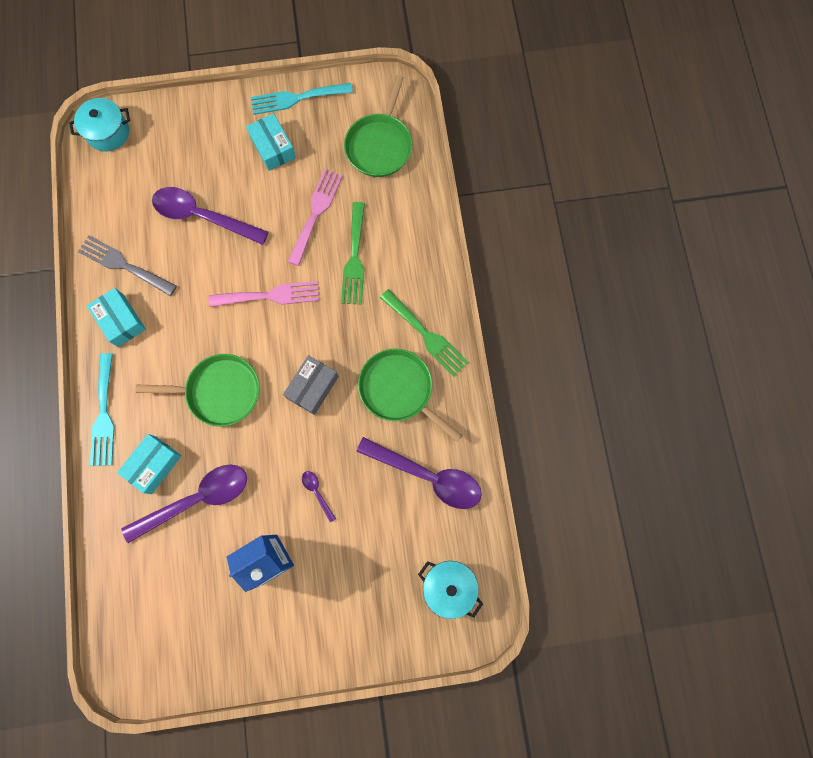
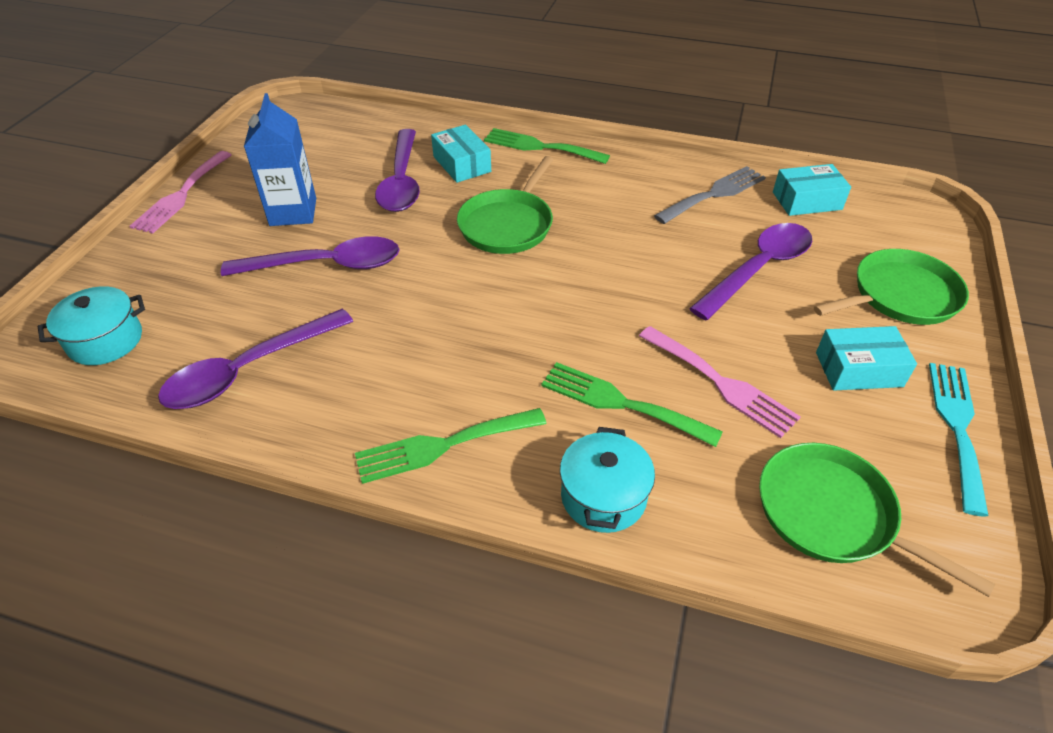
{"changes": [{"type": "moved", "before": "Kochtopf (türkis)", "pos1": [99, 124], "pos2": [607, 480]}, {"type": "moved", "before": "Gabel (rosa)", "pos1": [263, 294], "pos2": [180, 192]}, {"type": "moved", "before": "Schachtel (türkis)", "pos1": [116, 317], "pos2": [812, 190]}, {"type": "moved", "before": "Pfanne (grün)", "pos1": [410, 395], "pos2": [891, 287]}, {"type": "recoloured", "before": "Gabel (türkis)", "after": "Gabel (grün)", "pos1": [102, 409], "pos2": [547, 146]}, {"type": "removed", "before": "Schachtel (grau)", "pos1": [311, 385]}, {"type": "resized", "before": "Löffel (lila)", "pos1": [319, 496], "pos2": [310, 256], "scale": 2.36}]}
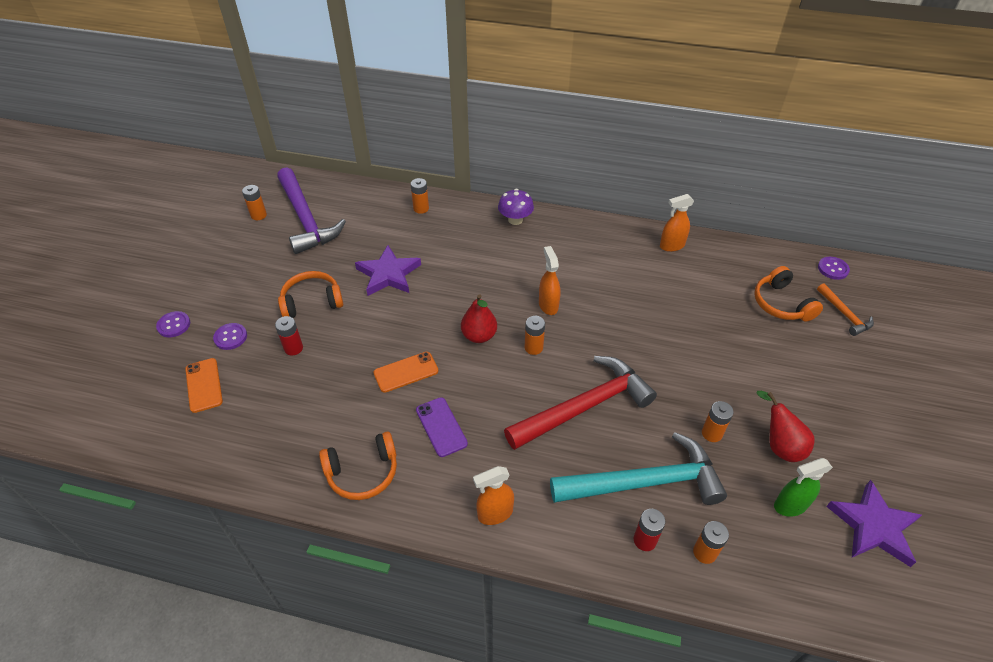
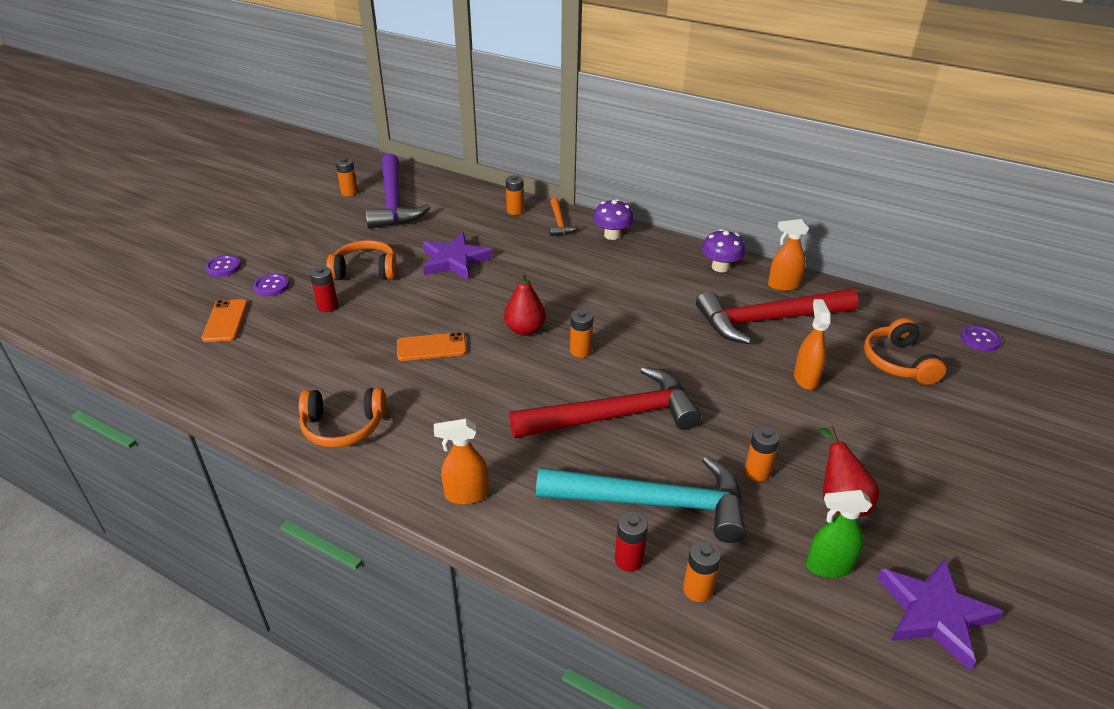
{"changes": [{"type": "moved", "before": "Sprühflasche (orange)", "pos1": [550, 280], "pos2": [812, 344]}, {"type": "moved", "before": "Hammer (orange)", "pos1": [845, 309], "pos2": [565, 217]}, {"type": "removed", "before": "Handy (lila)", "pos1": [442, 427]}, {"type": "added", "after": "Pilz (lila)", "pos2": [723, 250]}, {"type": "added", "after": "Hammer (rot)", "pos2": [777, 316]}]}
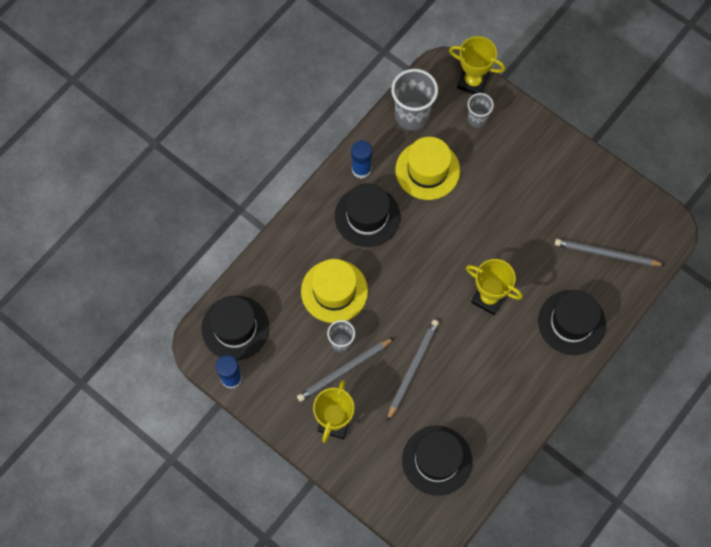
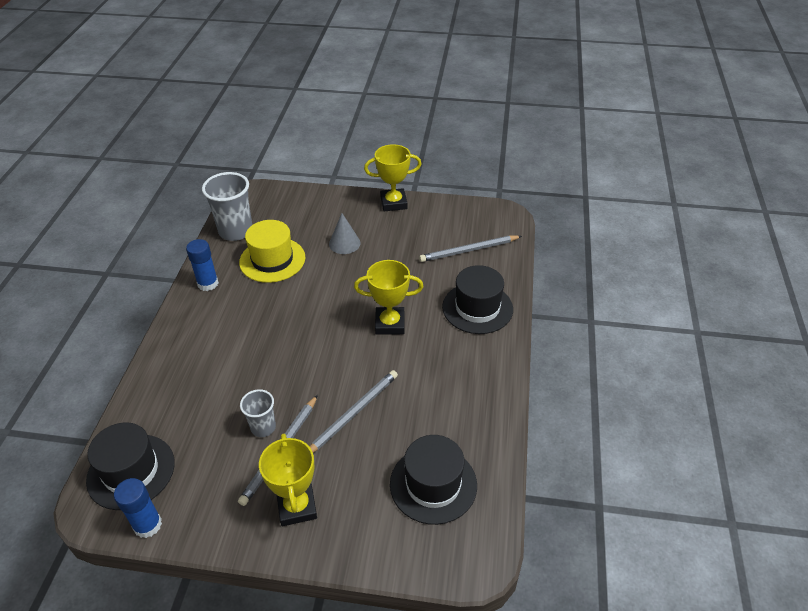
{"changes": [{"type": "moved", "before": "Pokal (gelb)", "pos1": [477, 65], "pos2": [392, 177]}, {"type": "removed", "before": "Becher (grau)", "pos1": [481, 110]}, {"type": "removed", "before": "Hut (schwarz)", "pos1": [367, 215]}, {"type": "removed", "before": "Hut (gelb)", "pos1": [334, 291]}, {"type": "turned", "before": "Bleistift (grau)", "pos1": [413, 370], "pos2": [353, 411], "turn": 45}, {"type": "added", "after": "Kegel (grau)", "pos2": [345, 233]}]}
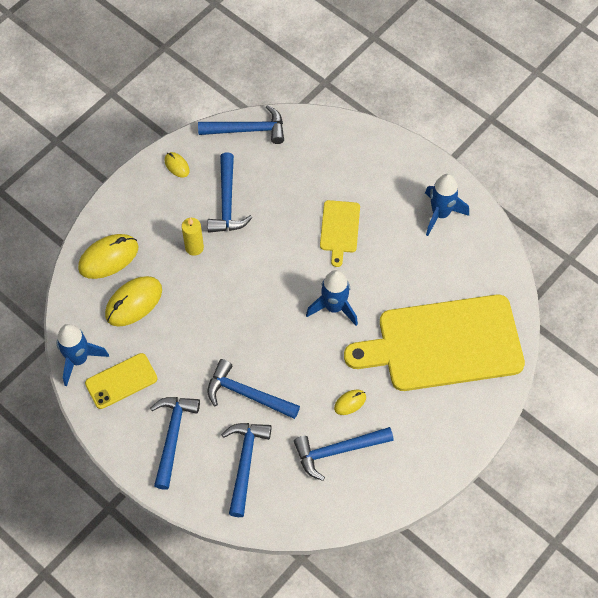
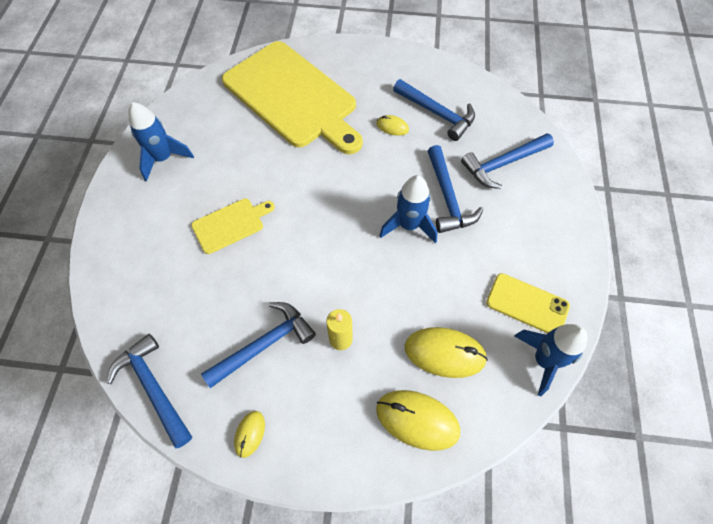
{"changes": [{"type": "moved", "before": "Rakete (blau)", "pos1": [332, 298], "pos2": [408, 209]}, {"type": "removed", "before": "Hammer (blau)", "pos1": [175, 443]}]}
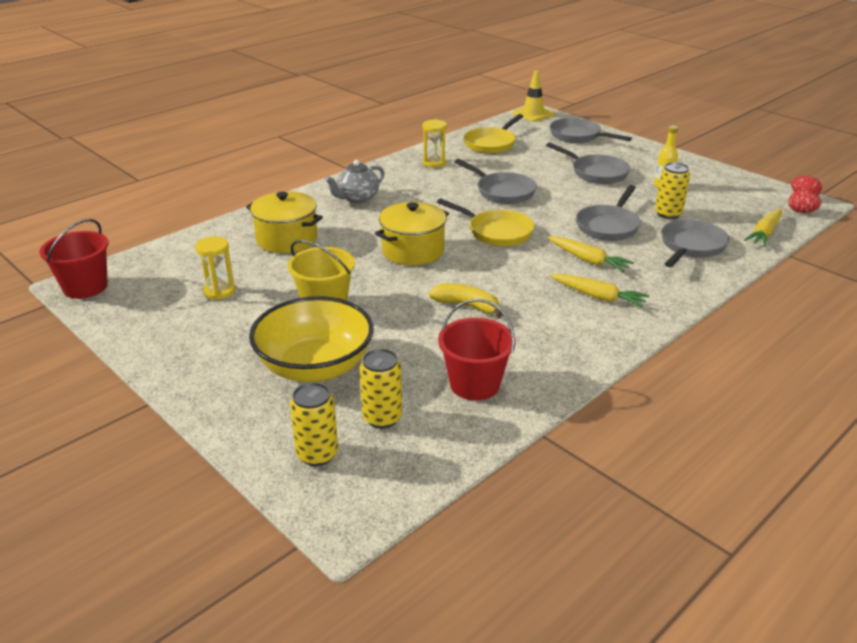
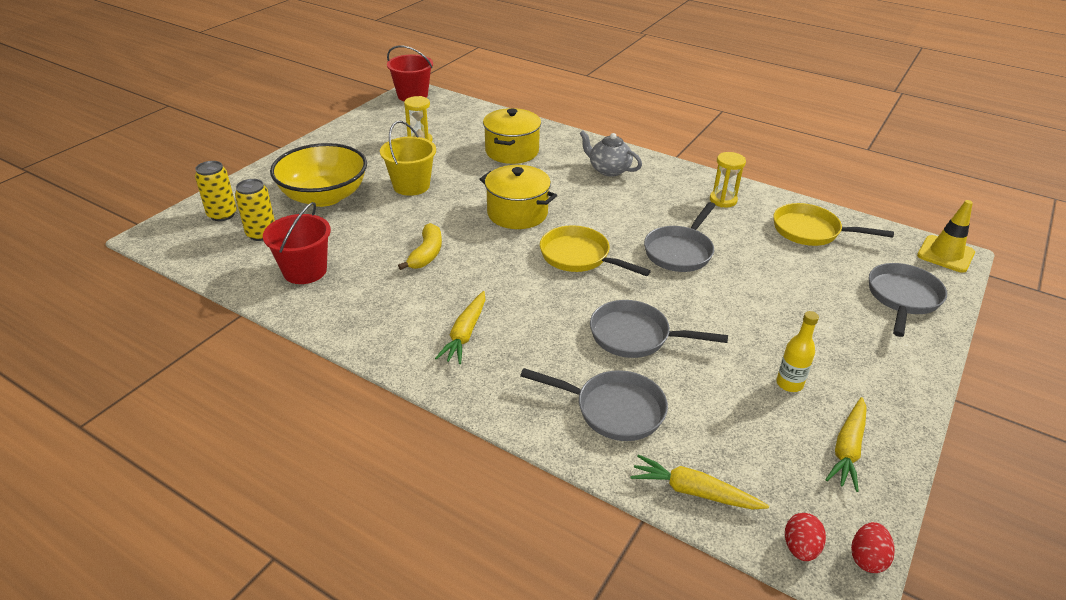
{"changes": [{"type": "removed", "before": "Pfanne (grau)", "pos1": [588, 163]}, {"type": "removed", "before": "Dose (gelb)", "pos1": [672, 190]}, {"type": "turned", "before": "Pfanne (gelb)", "pos1": [486, 222], "pos2": [595, 250], "turn": 105}, {"type": "moved", "before": "Karotte (gelb)", "pos1": [591, 254], "pos2": [846, 444]}]}
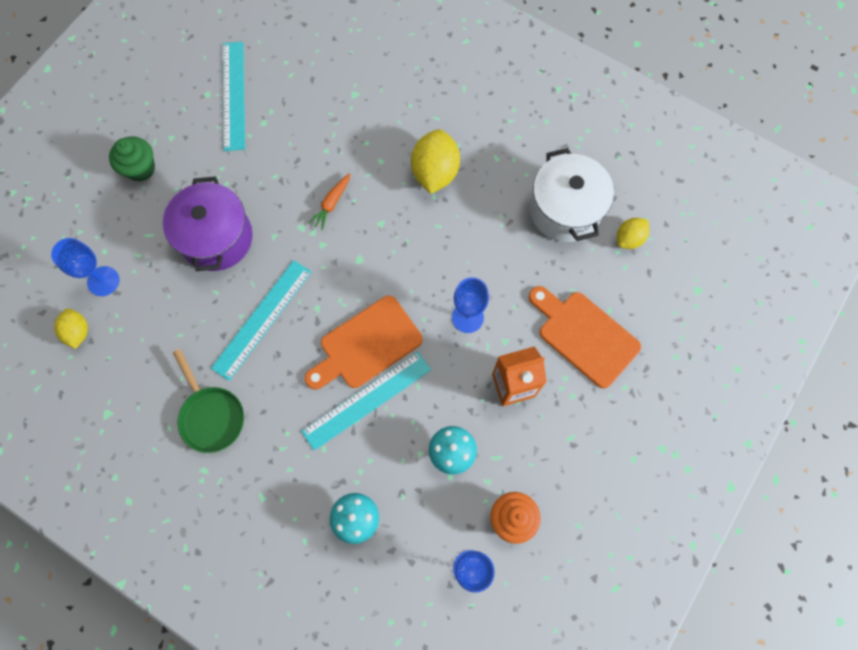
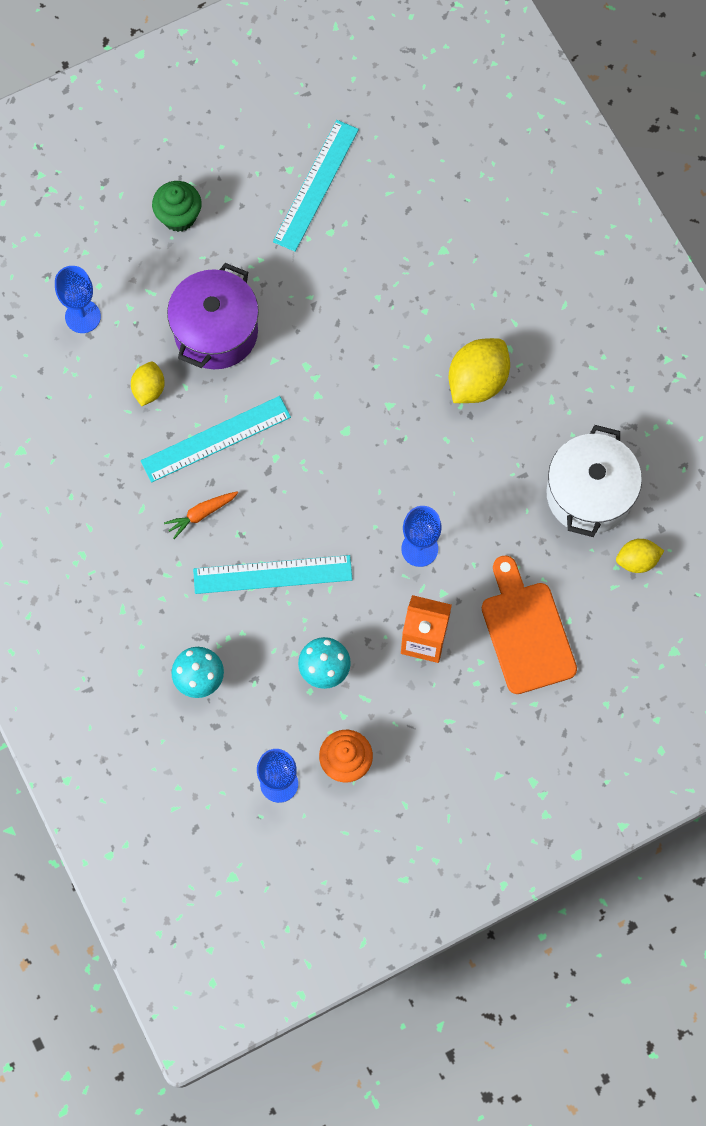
{"changes": [{"type": "moved", "before": "Karotte (orange)", "pos1": [329, 201], "pos2": [201, 515]}, {"type": "removed", "before": "Schneidebrett (orange)", "pos1": [364, 343]}, {"type": "moved", "before": "Zitrone (gelb)", "pos1": [71, 328], "pos2": [148, 384]}, {"type": "removed", "before": "Pfanne (grün)", "pos1": [208, 401]}]}
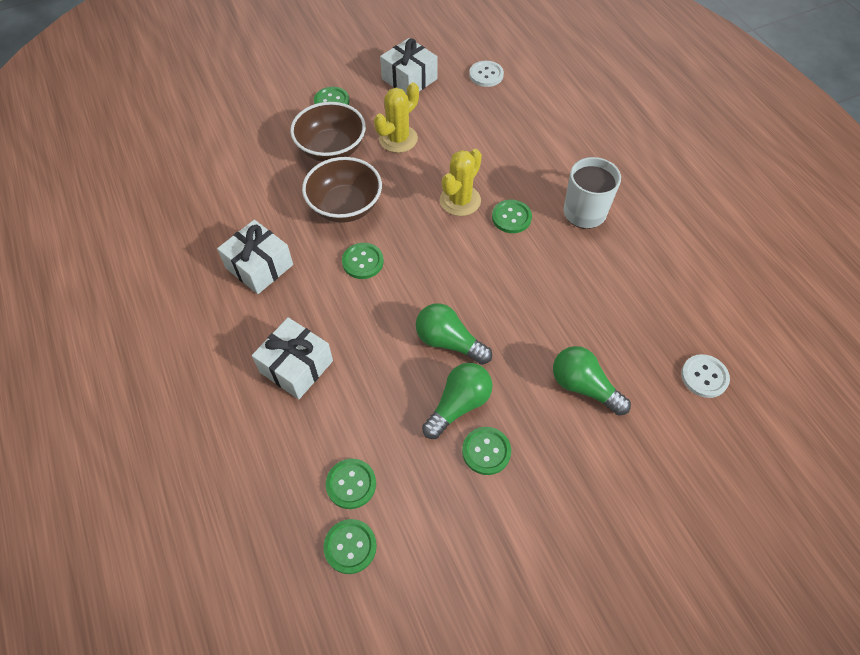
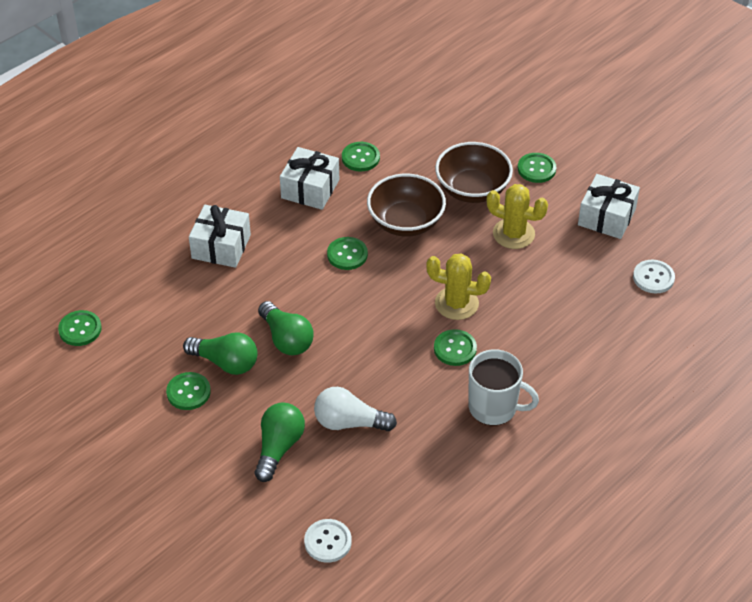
{"changes": [{"type": "turned", "before": "Glühbirne (grün)", "pos1": [454, 334], "pos2": [286, 328], "turn": 135}, {"type": "moved", "before": "Knopf (grün)", "pos1": [351, 484], "pos2": [361, 156]}, {"type": "added", "after": "Glühbirne (weiß)", "pos2": [355, 409]}]}
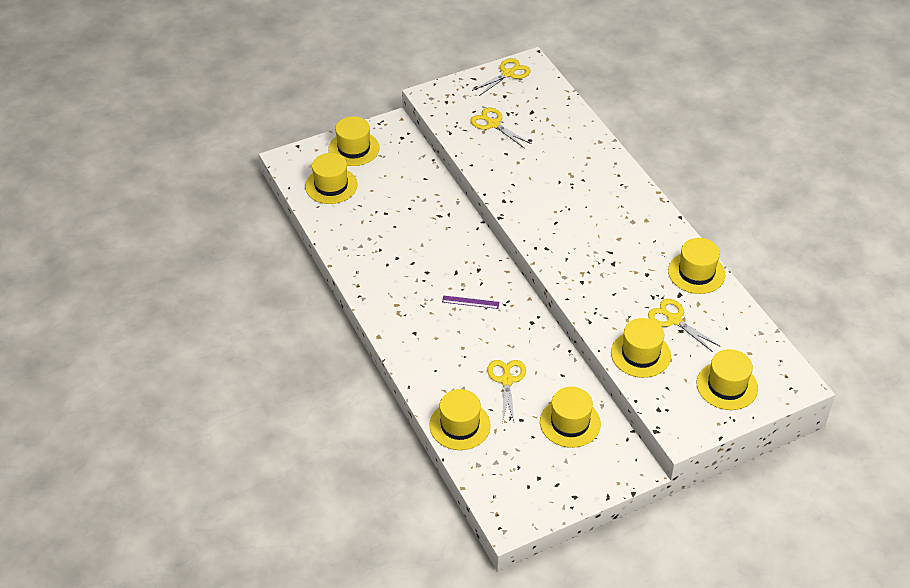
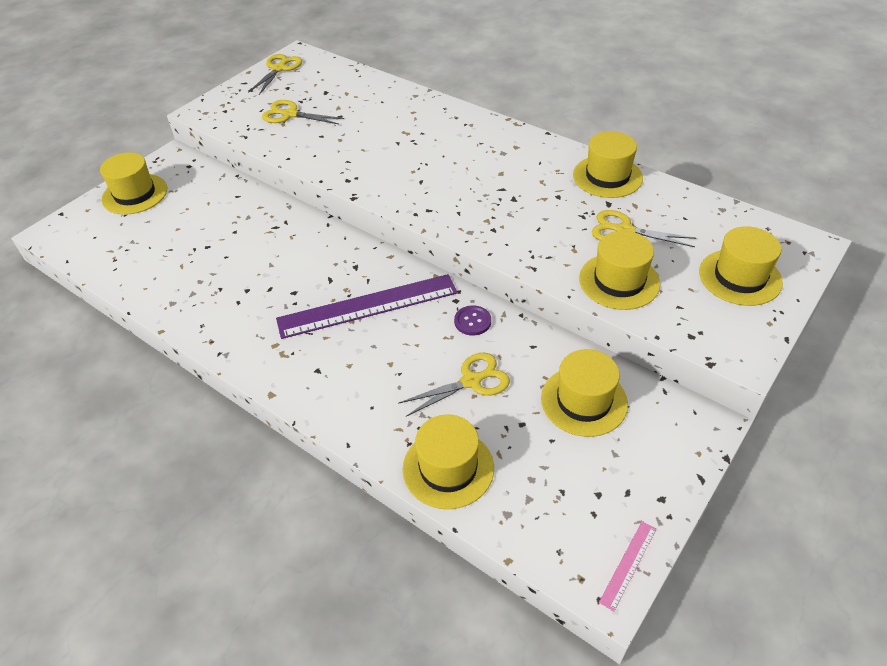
{"changes": [{"type": "removed", "before": "Hut (gelb)", "pos1": [331, 178]}, {"type": "resized", "before": "Lineal (lila)", "pos1": [470, 302], "pos2": [367, 306], "scale": 2.37}, {"type": "turned", "before": "Schere (gelb)", "pos1": [506, 391], "pos2": [454, 385], "turn": 90}, {"type": "added", "after": "Knopf (lila)", "pos2": [472, 320]}, {"type": "added", "after": "Lineal (rosa)", "pos2": [627, 566]}]}
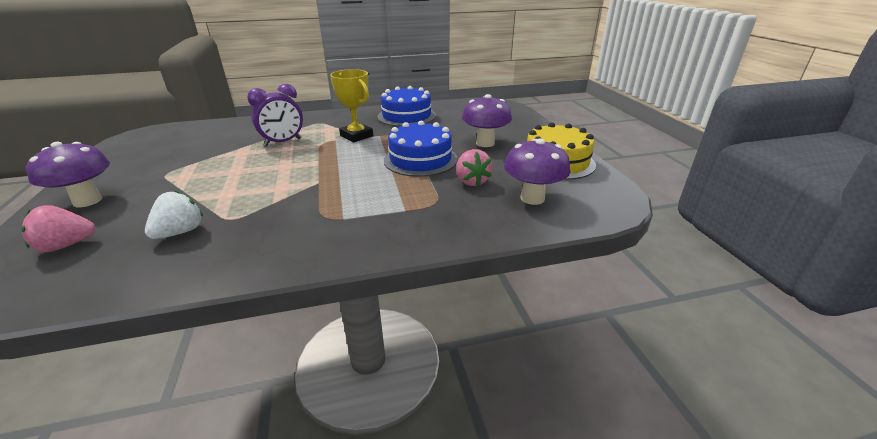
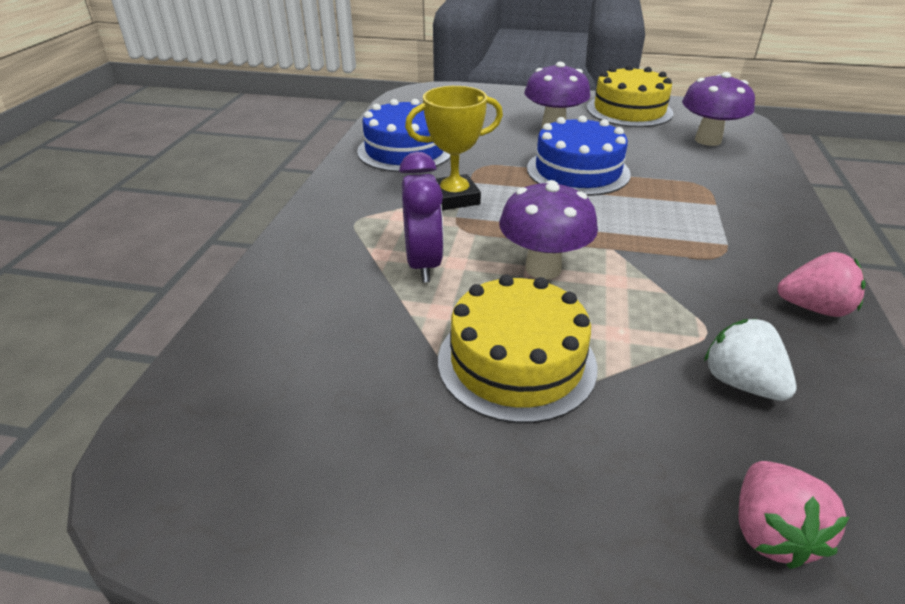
{"changes": [{"type": "moved", "before": "Pilz (lila)", "pos1": [68, 174], "pos2": [548, 229]}, {"type": "moved", "before": "Erdbeere (rosa)", "pos1": [474, 167], "pos2": [822, 284]}, {"type": "added", "after": "Kuchen (gelb)", "pos2": [517, 348]}]}
